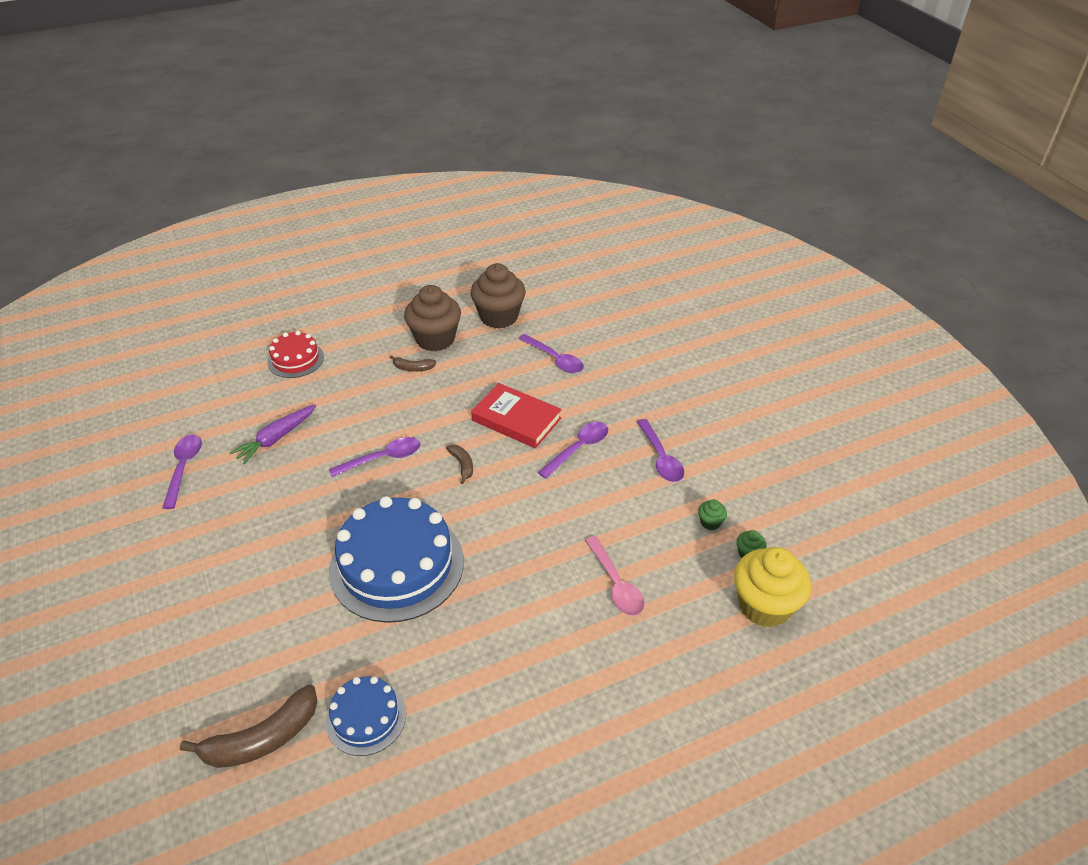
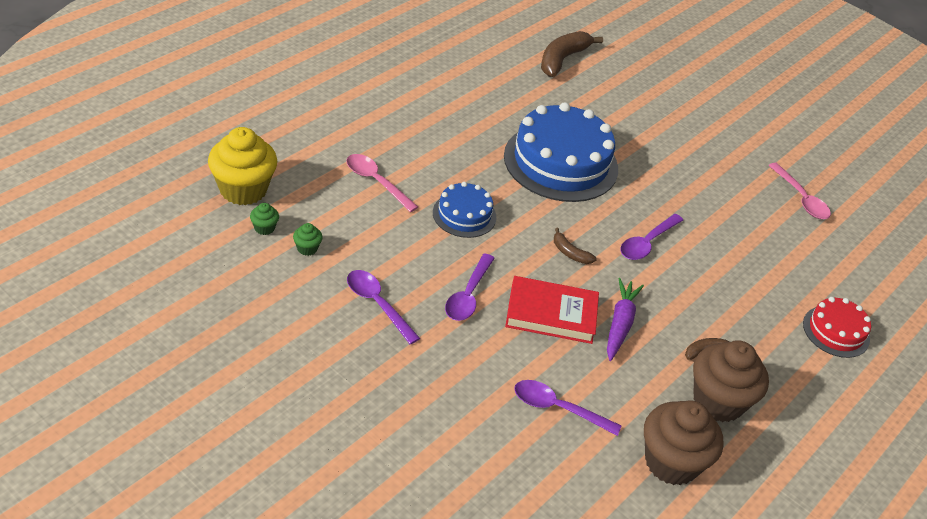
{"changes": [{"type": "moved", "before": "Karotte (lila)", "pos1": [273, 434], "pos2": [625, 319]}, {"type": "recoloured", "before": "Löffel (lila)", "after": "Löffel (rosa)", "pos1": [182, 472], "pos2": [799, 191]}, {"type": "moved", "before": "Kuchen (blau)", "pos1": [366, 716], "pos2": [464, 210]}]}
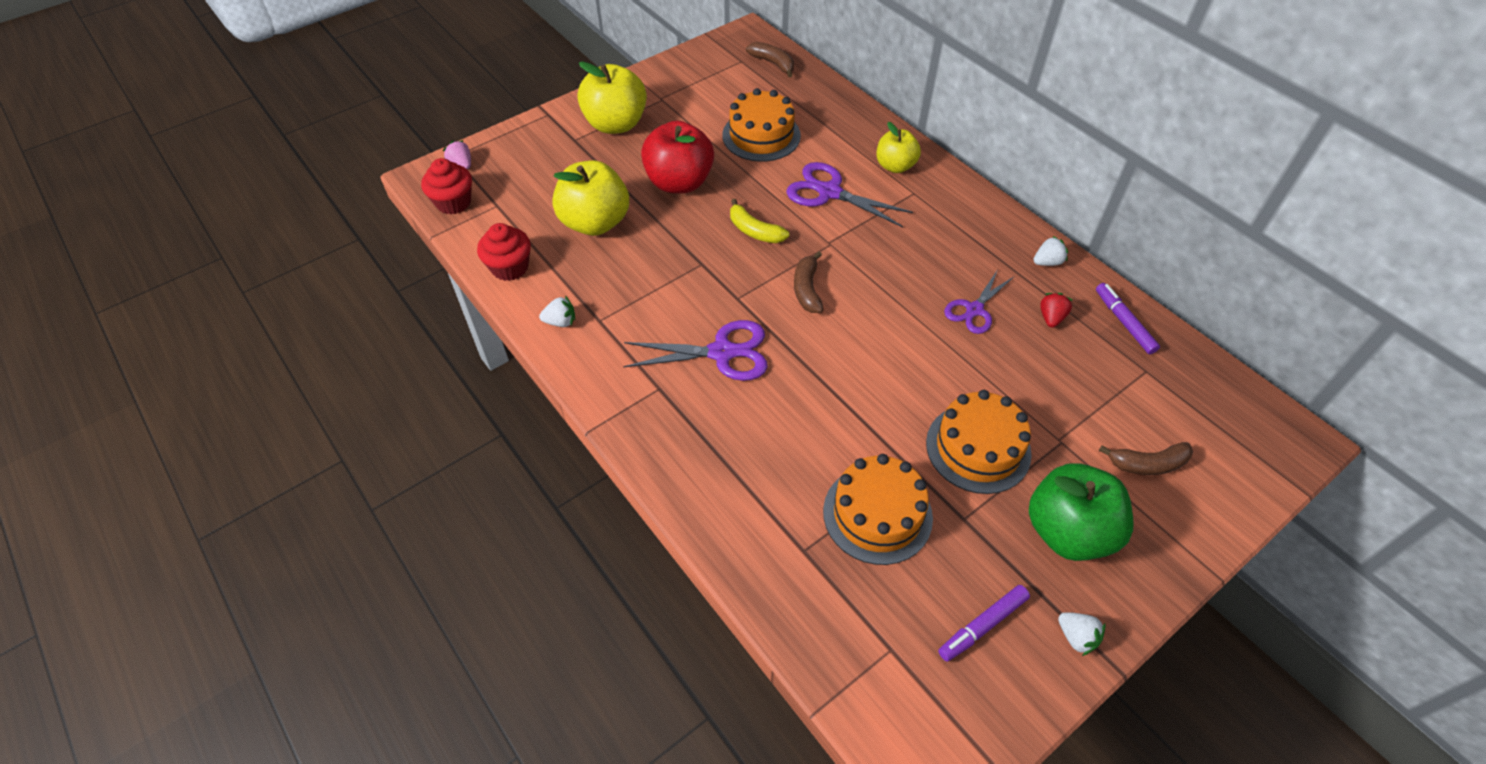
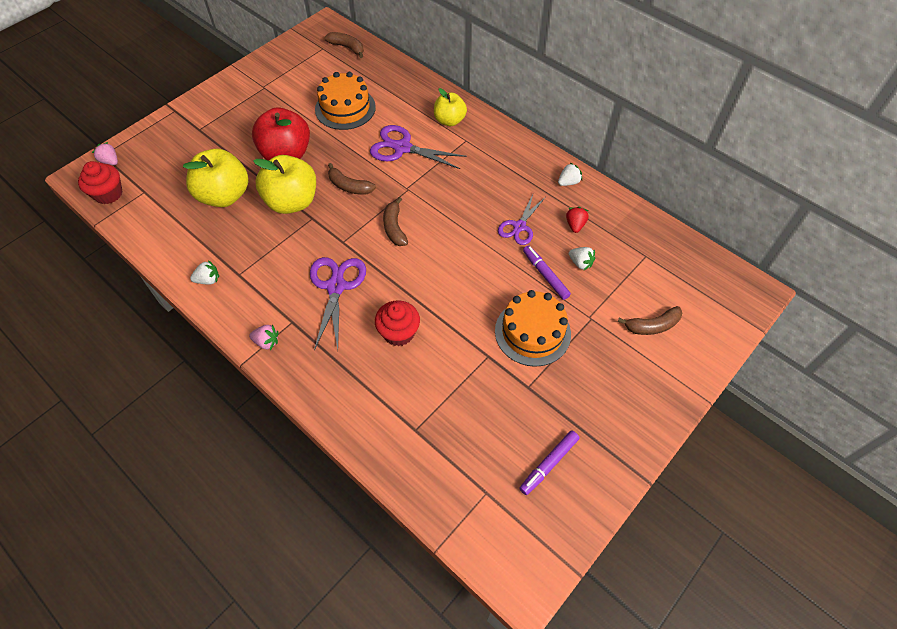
{"changes": [{"type": "moved", "before": "Apfel (gelb)", "pos1": [612, 97], "pos2": [284, 184]}, {"type": "recoloured", "before": "Banane (gelb)", "after": "Banane (braun)", "pos1": [759, 221], "pos2": [352, 179]}, {"type": "moved", "before": "Muffin (rot)", "pos1": [504, 252], "pos2": [397, 323]}, {"type": "moved", "before": "Filzstift (lila)", "pos1": [1128, 318], "pos2": [547, 272]}, {"type": "turned", "before": "Schere (lila)", "pos1": [695, 350], "pos2": [338, 303], "turn": -75}, {"type": "removed", "before": "Kuchen (orange)", "pos1": [878, 509]}, {"type": "removed", "before": "Apfel (grün)", "pos1": [1081, 512]}, {"type": "moved", "before": "Erdbeere (weiß)", "pos1": [1081, 634], "pos2": [582, 258]}, {"type": "added", "after": "Erdbeere (rosa)", "pos2": [264, 337]}]}
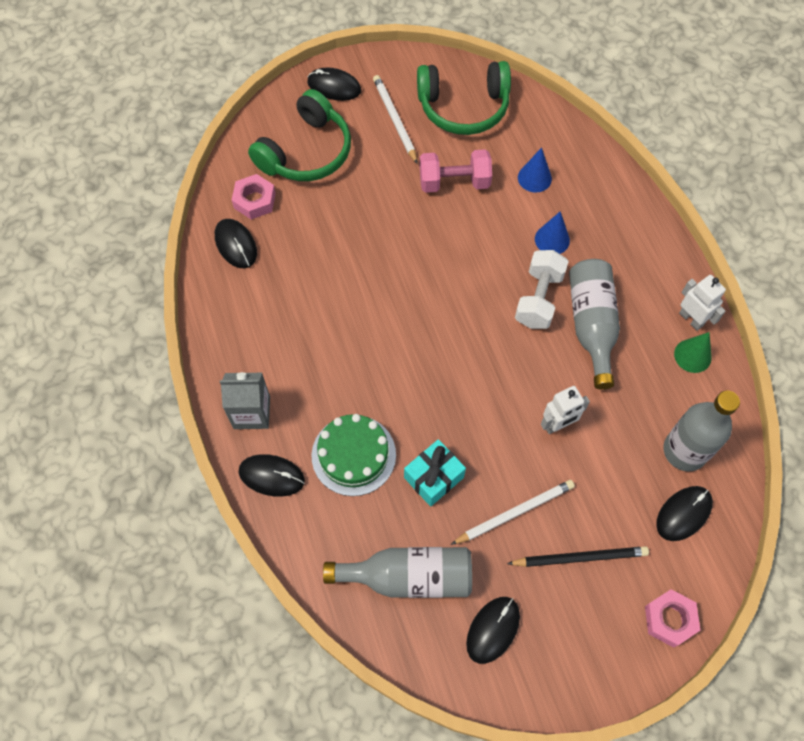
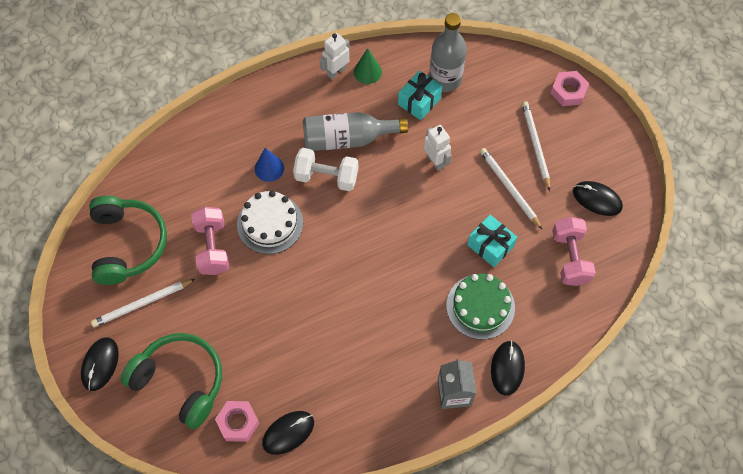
{"changes": [{"type": "removed", "before": "Kegel (blau)", "pos1": [535, 170]}, {"type": "removed", "before": "Computermaus (schwarz)", "pos1": [684, 513]}, {"type": "recoloured", "before": "Bleistift (schwarz)", "after": "Bleistift (weiß)", "pos1": [578, 556], "pos2": [536, 146]}, {"type": "replaced", "before": "Flasche (grau)", "after": "Hantel (rosa)", "pos1": [397, 572], "pos2": [574, 251]}, {"type": "added", "after": "Geschenk (türkis)", "pos2": [420, 95]}, {"type": "added", "after": "Kuchen (weiß)", "pos2": [270, 222]}]}
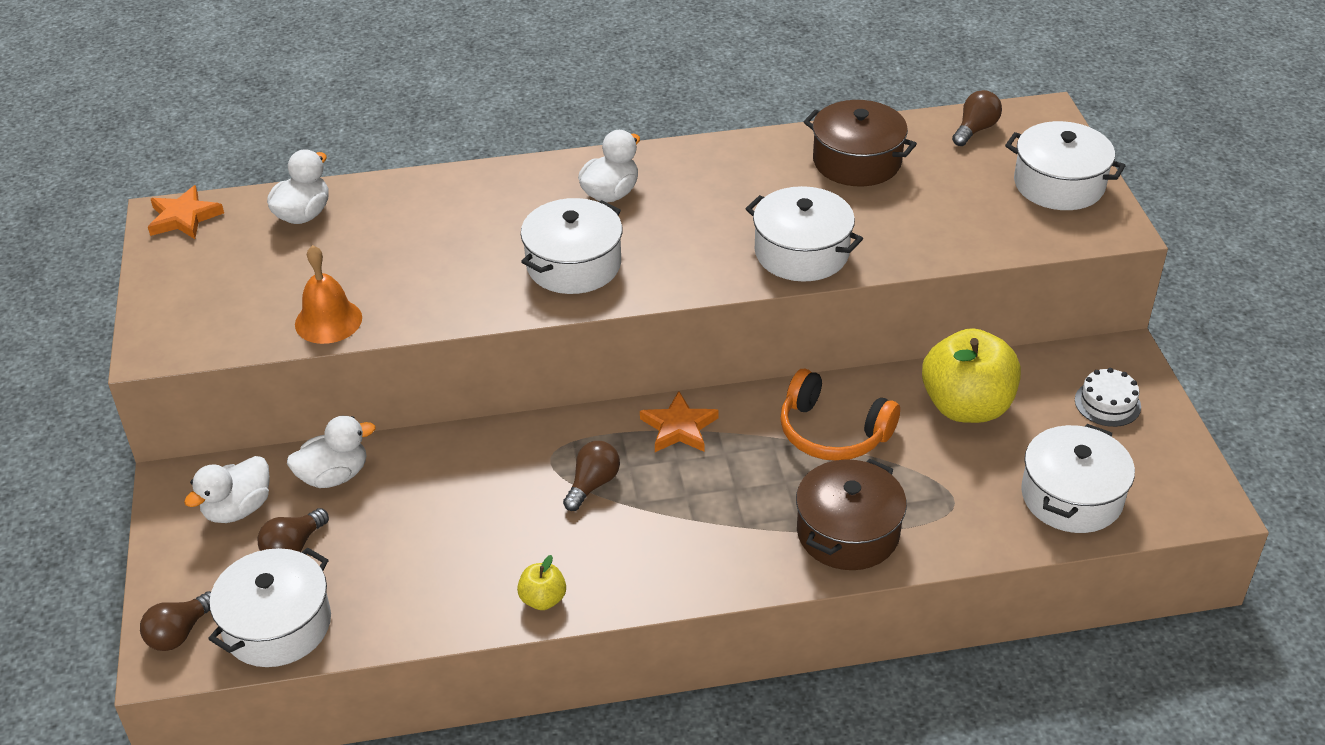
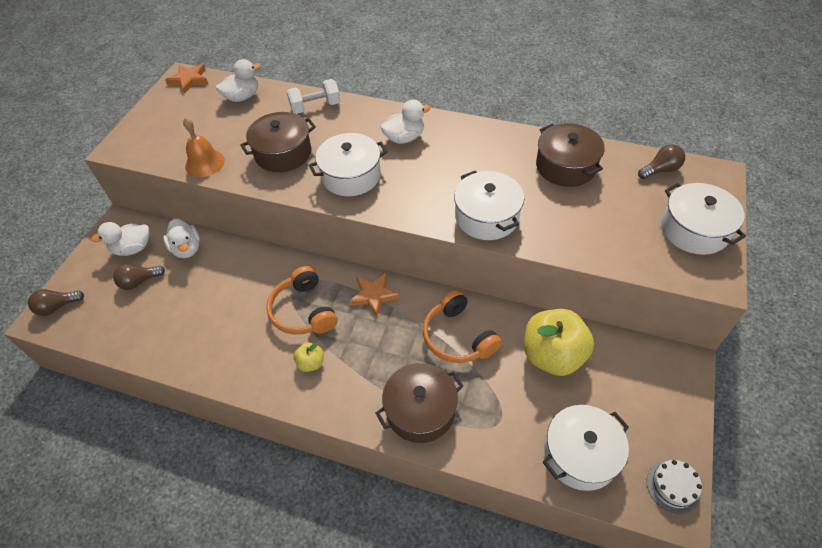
{"changes": [{"type": "moved", "before": "Kuchen (weiß)", "pos1": [1108, 397], "pos2": [674, 487]}, {"type": "turned", "before": "Ente (weiß)", "pos1": [331, 452], "pos2": [181, 238], "turn": 60}, {"type": "replaced", "before": "Glühbirne (braun)", "after": "Kopfhörer (orange)", "pos1": [591, 476], "pos2": [302, 300]}, {"type": "removed", "before": "Kochtopf (weiß)", "pos1": [269, 607]}, {"type": "moved", "before": "Apfel (gelb)", "pos1": [541, 582], "pos2": [309, 357]}, {"type": "added", "after": "Hantel (weiß)", "pos2": [313, 96]}, {"type": "added", "after": "Kochtopf (braun)", "pos2": [278, 142]}]}
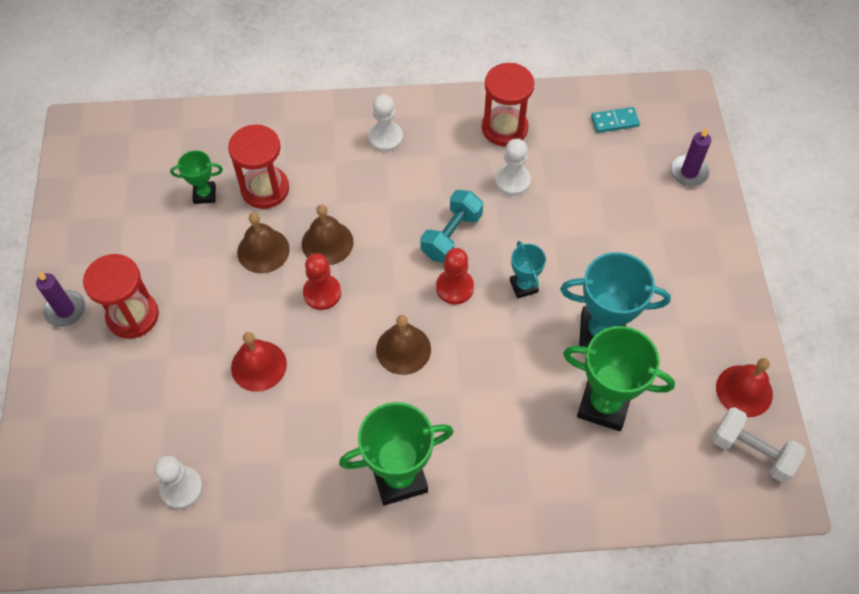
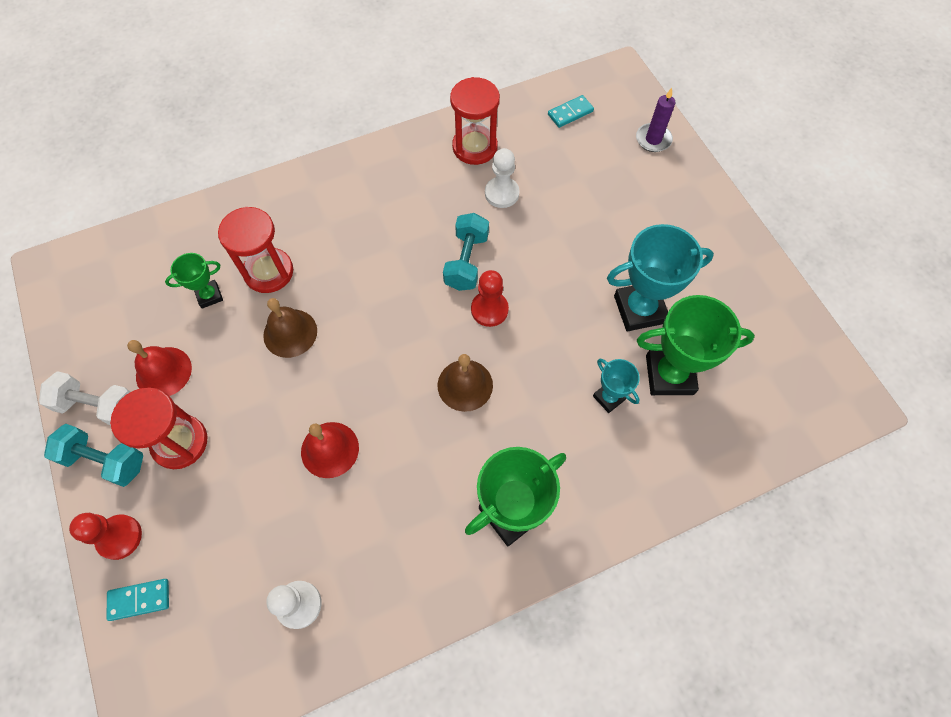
{"changes": [{"type": "removed", "before": "Bauer (weiß)", "pos1": [385, 123]}, {"type": "removed", "before": "Glocke (braun)", "pos1": [328, 235]}, {"type": "moved", "before": "Pokal (türkis)", "pos1": [528, 269], "pos2": [616, 386]}, {"type": "moved", "before": "Bauer (rot)", "pos1": [322, 281], "pos2": [105, 536]}, {"type": "replaced", "before": "Kerze (lila)", "after": "Hantel (türkis)", "pos1": [61, 299], "pos2": [93, 455]}, {"type": "moved", "before": "Glocke (rot)", "pos1": [744, 387], "pos2": [159, 368]}, {"type": "moved", "before": "Hantel (weiß)", "pos1": [759, 445], "pos2": [84, 398]}, {"type": "added", "after": "Dominostein (türkis)", "pos2": [137, 600]}]}
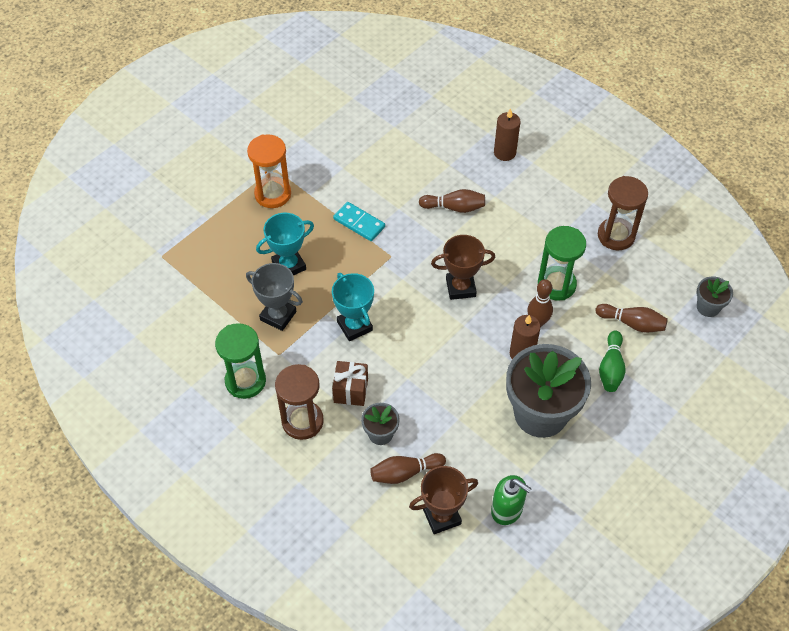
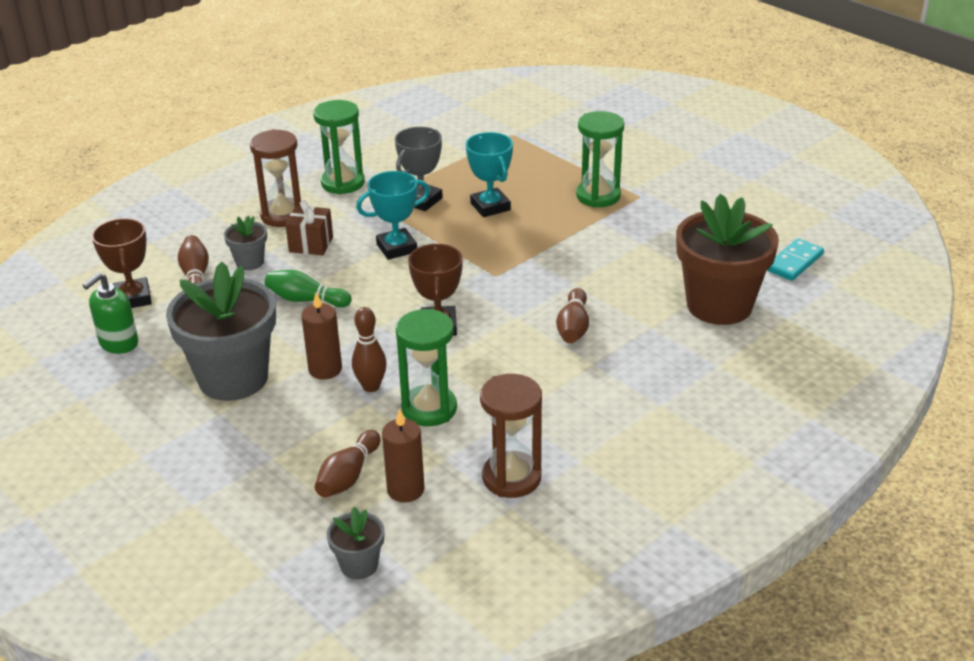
{"changes": [{"type": "moved", "before": "Kerze (braun)", "pos1": [507, 134], "pos2": [403, 455]}, {"type": "recoloured", "before": "Sanduhr (orange)", "after": "Sanduhr (grün)", "pos1": [269, 171], "pos2": [600, 159]}, {"type": "moved", "before": "Dominostein (türkis)", "pos1": [359, 221], "pos2": [795, 259]}, {"type": "moved", "before": "Bowlingkegel (grün)", "pos1": [612, 361], "pos2": [308, 288]}, {"type": "added", "after": "Blumentopf (braun)", "pos2": [727, 259]}]}
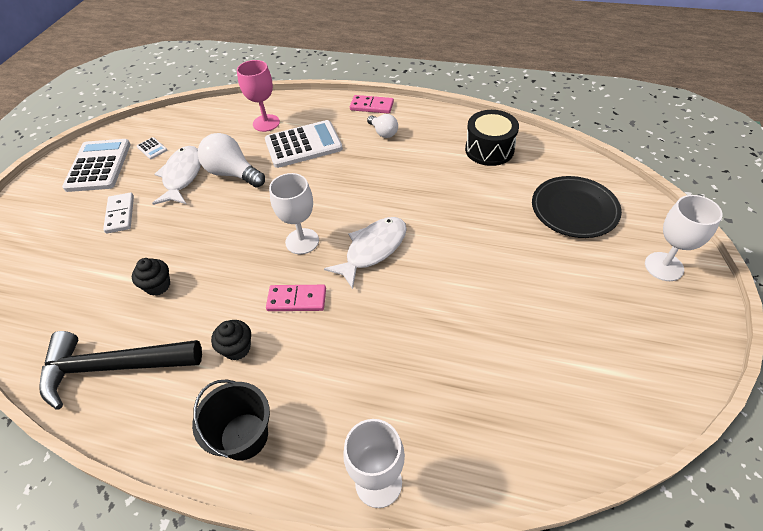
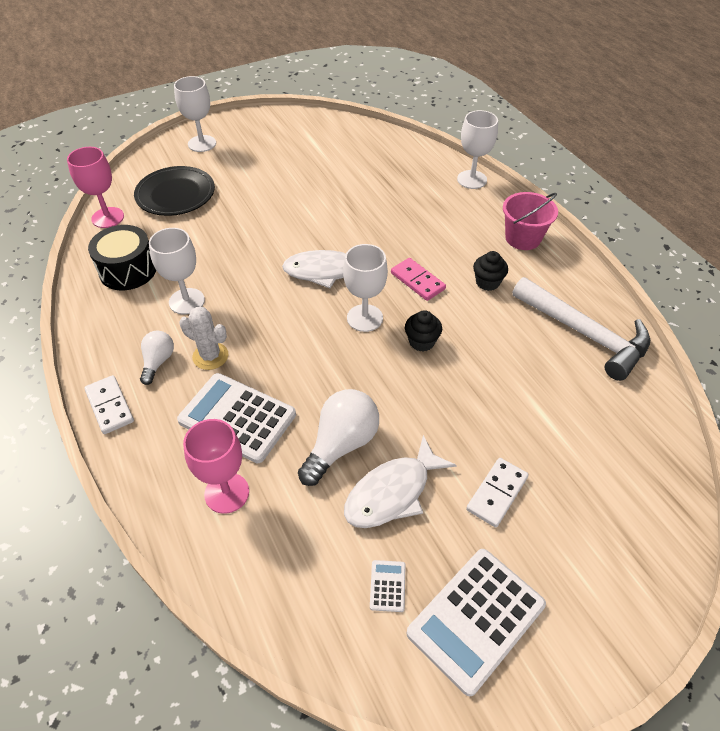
{"changes": [{"type": "recoloured", "before": "Dominostein (rosa)", "after": "Dominostein (weiß)", "pos1": [372, 104], "pos2": [109, 404]}, {"type": "turned", "before": "Glühbirne (weiß)", "pos1": [231, 160], "pos2": [338, 437], "turn": -135}, {"type": "moved", "before": "Muffin (schwarz)", "pos1": [151, 277], "pos2": [423, 331]}, {"type": "recoloured", "before": "Hammer (schwarz)", "after": "Hammer (weiß)", "pos1": [120, 370], "pos2": [581, 329]}, {"type": "recoloured", "before": "Eimer (schwarz)", "after": "Eimer (rosa)", "pos1": [231, 419], "pos2": [530, 221]}, {"type": "added", "after": "Kelch (rosa)", "pos2": [95, 187]}, {"type": "added", "after": "Kelch (weiß)", "pos2": [177, 271]}, {"type": "added", "after": "Kaktus (weiß)", "pos2": [204, 338]}]}
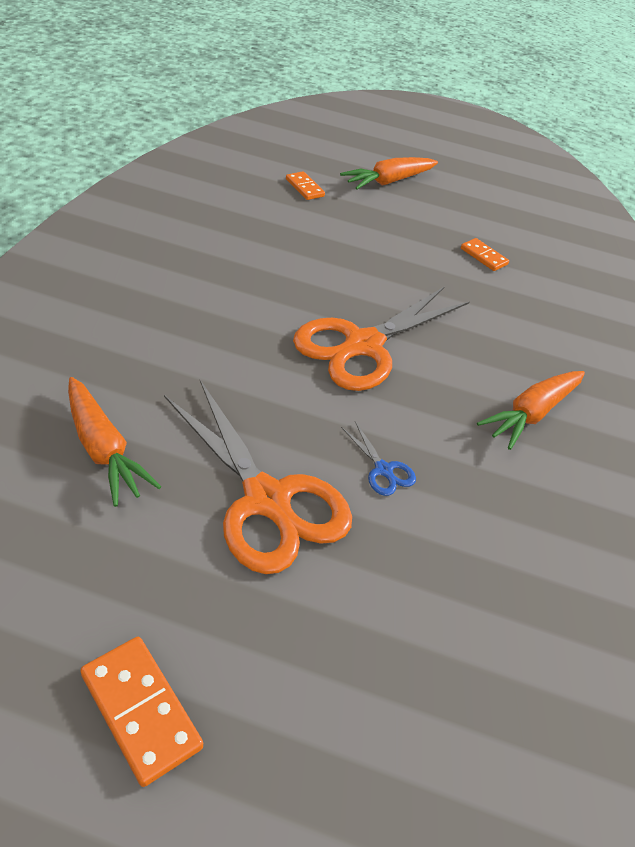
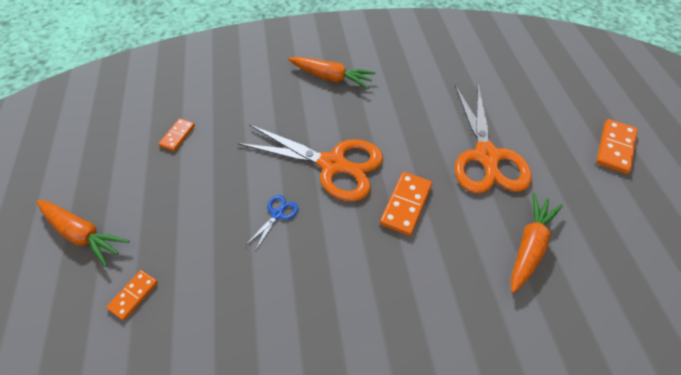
{"changes": [{"type": "turned", "before": "Schere (orange)", "pos1": [258, 477], "pos2": [493, 138], "turn": 150}, {"type": "moved", "before": "Schere (blau)", "pos1": [378, 458], "pos2": [272, 223]}, {"type": "added", "after": "Dominostein (orange)", "pos2": [406, 204]}]}
